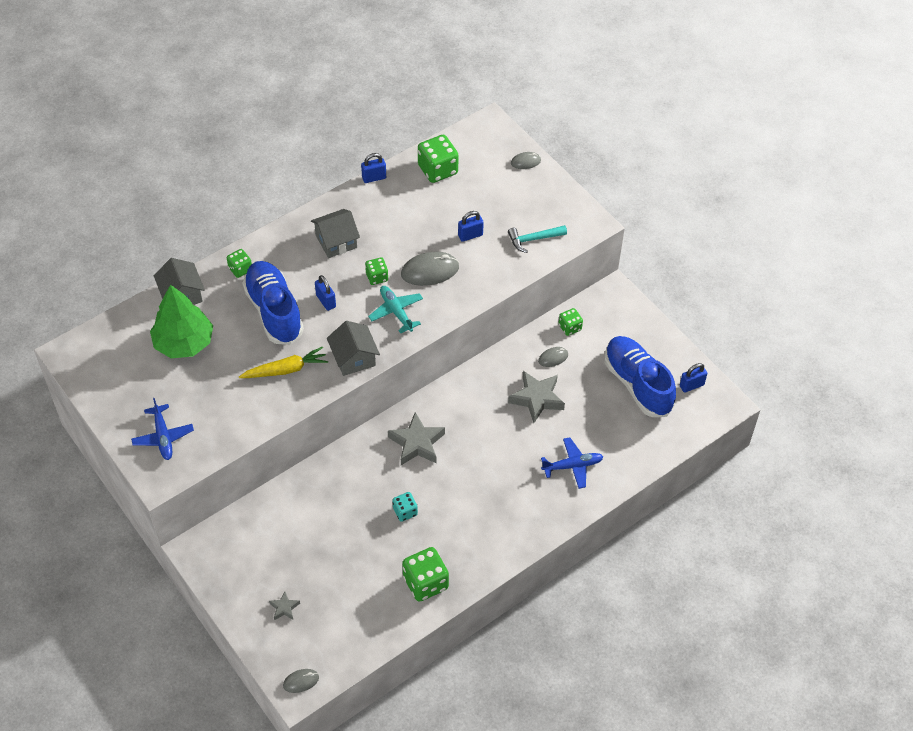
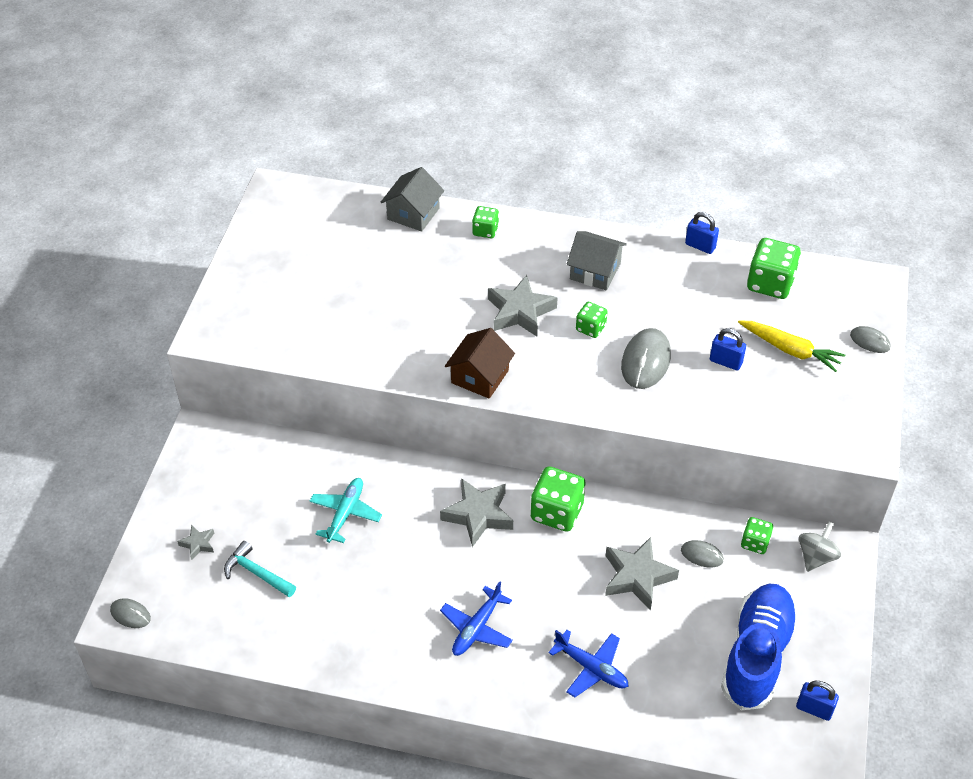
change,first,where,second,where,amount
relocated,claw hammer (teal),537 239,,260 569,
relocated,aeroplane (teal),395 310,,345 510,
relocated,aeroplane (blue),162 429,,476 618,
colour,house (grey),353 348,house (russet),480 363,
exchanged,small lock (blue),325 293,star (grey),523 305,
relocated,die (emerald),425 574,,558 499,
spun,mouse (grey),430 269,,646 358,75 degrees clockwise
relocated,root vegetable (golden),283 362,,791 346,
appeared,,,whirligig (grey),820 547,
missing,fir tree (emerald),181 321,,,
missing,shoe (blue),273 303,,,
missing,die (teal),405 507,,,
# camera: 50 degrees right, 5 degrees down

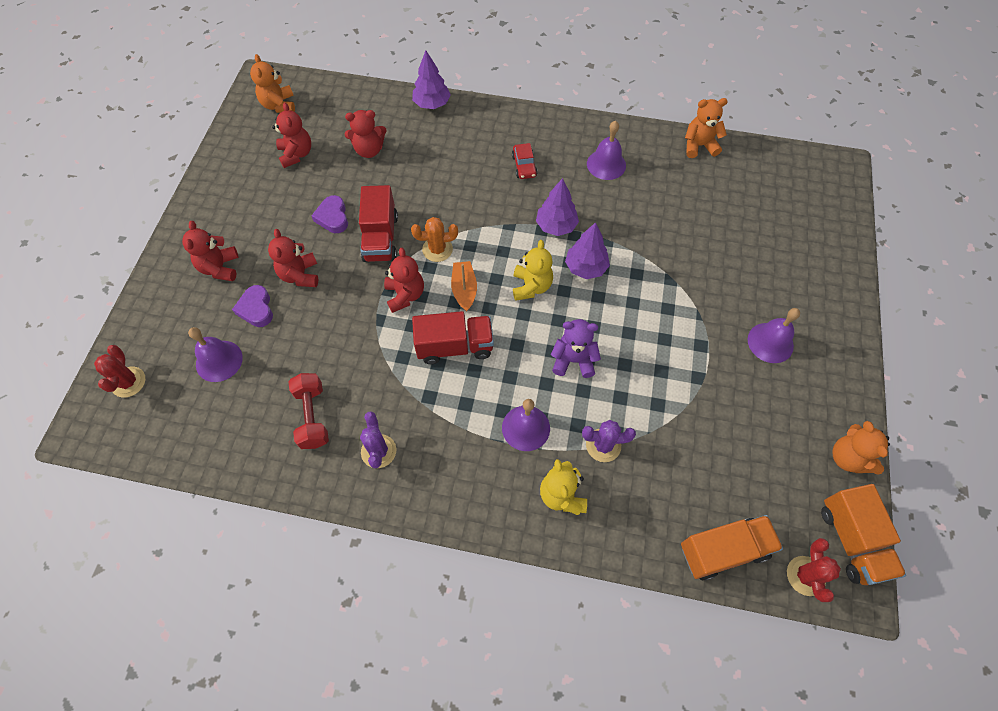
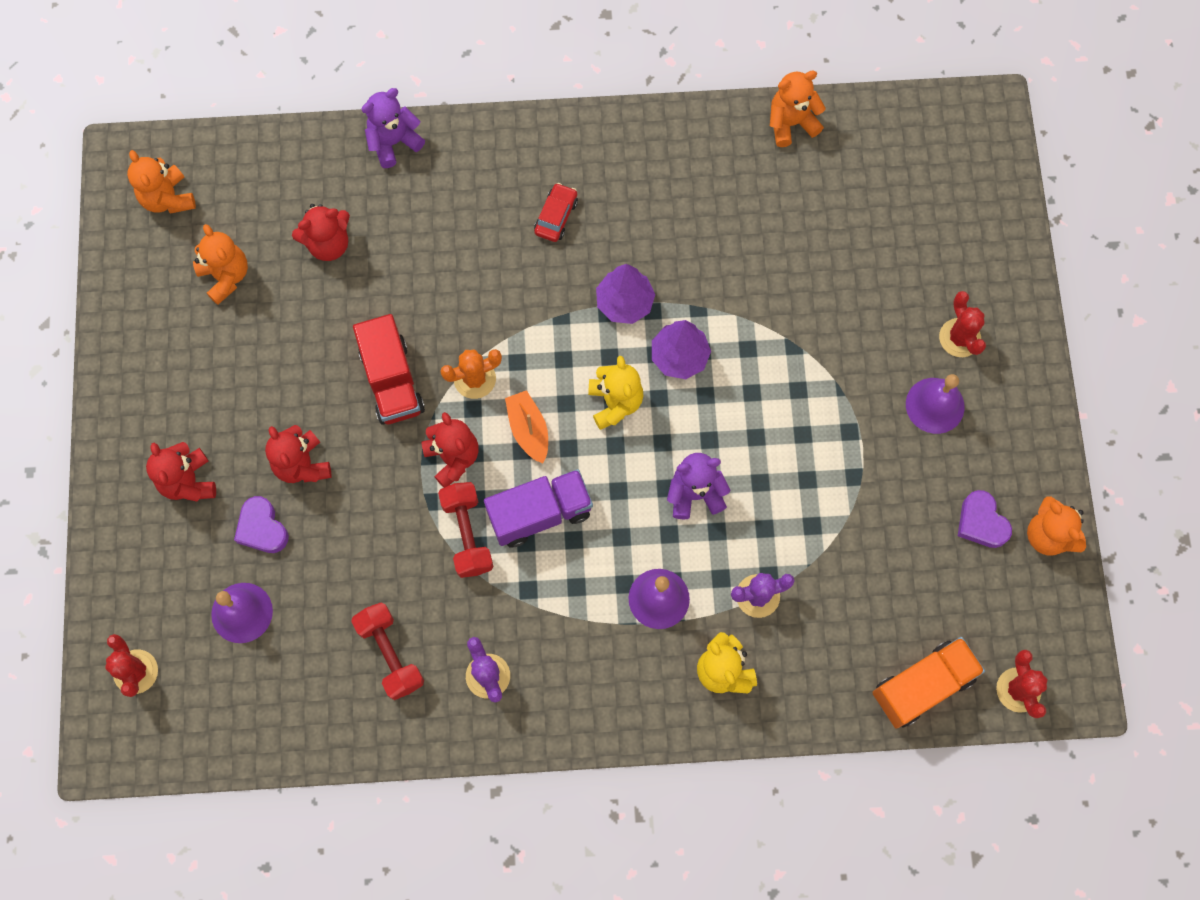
change,first,where,second,where,amount
colour,stuffed bear (crimson),291 135,stuffed bear (bright orange),220 264,
exchanged,fir tree (purple),431 79,stuffed bear (purple),393 128,
appeared,,,hand weight (crimson),465 530,
colour,truck (crimson),453 337,truck (purple),538 508,
spun,car (crimson),525 161,,556 212,135 degrees counterclockwise
appeared,,,prickly plant (crimson),962 324,
relocated,heart shape (purple),329 214,,985 519,
missing,school bell (purple),606 150,,,
missing,truck (bright orange),863 534,,,
# camera: 15 degrees left, 10 degrees up

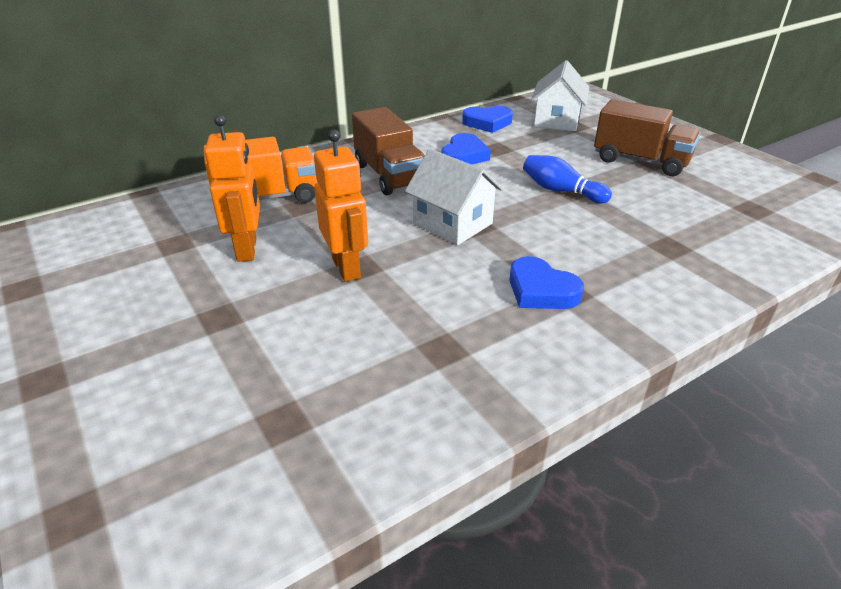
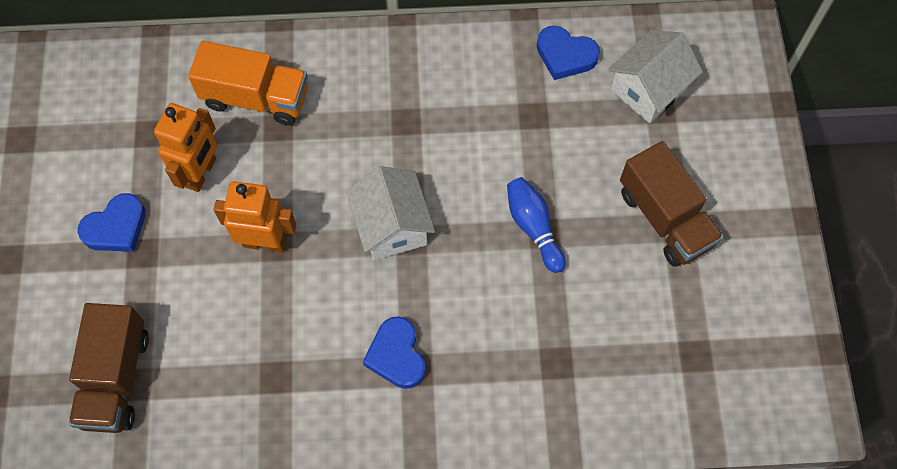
change,first,where,second,where,amount
relocated,truck (russet),388 151,,109 368,
relocated,heart shape (blue),466 149,,112 222,
spun,robot figure (bright orange),341 205,,255 217,90 degrees counterclockwise
# camera: 30 degrees right, 30 degrees up

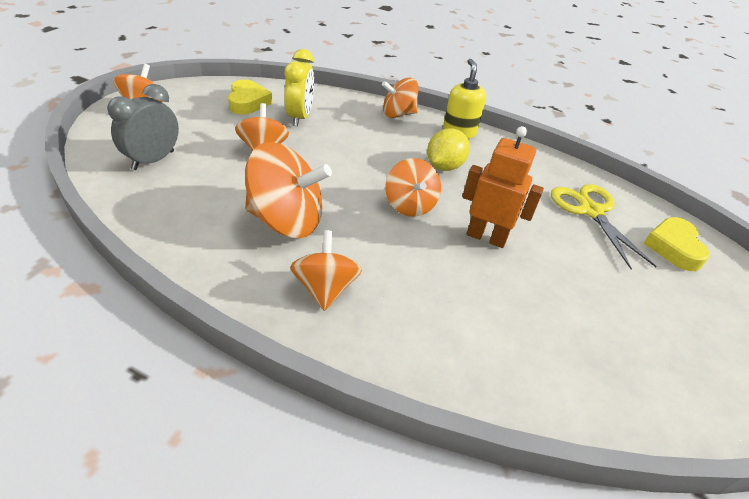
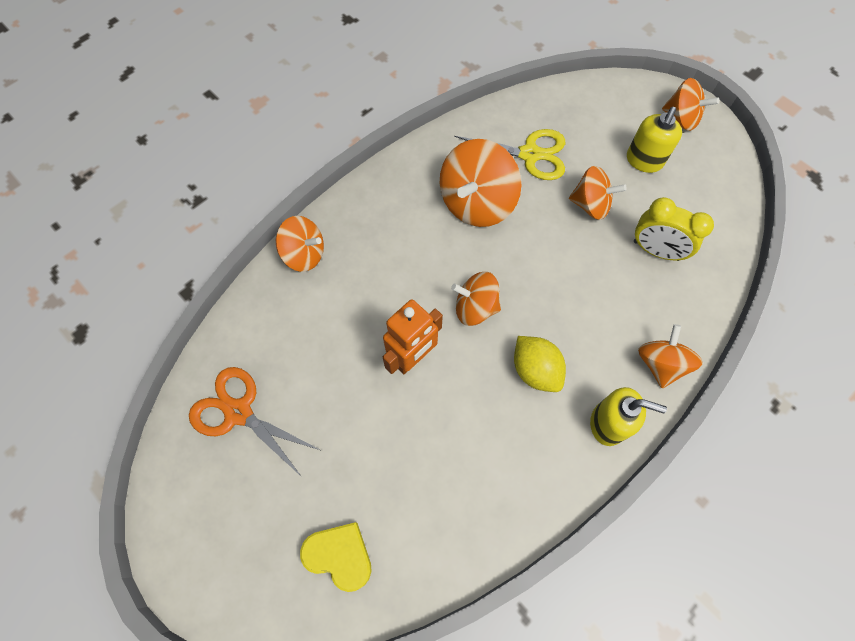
change,first,where,second,where,amount
appeared,,,scissors (bright orange),255 422,
relocated,whirligig (bright orange),326 270,,300 244,
relocated,scissors (golden),604 226,,509 154,
appeared,,,soap pump (golden),654 140,
missing,bedside clock (grey),143 127,,,
missing,heart shape (golden),250 97,,,
# camera: 115 degrees right, 25 degrees up

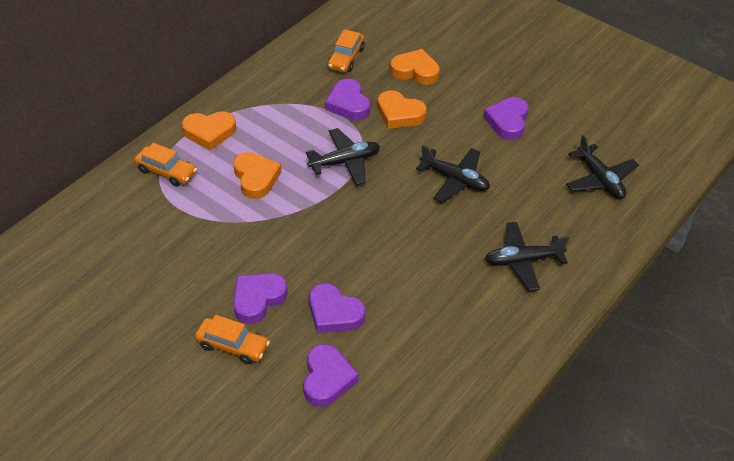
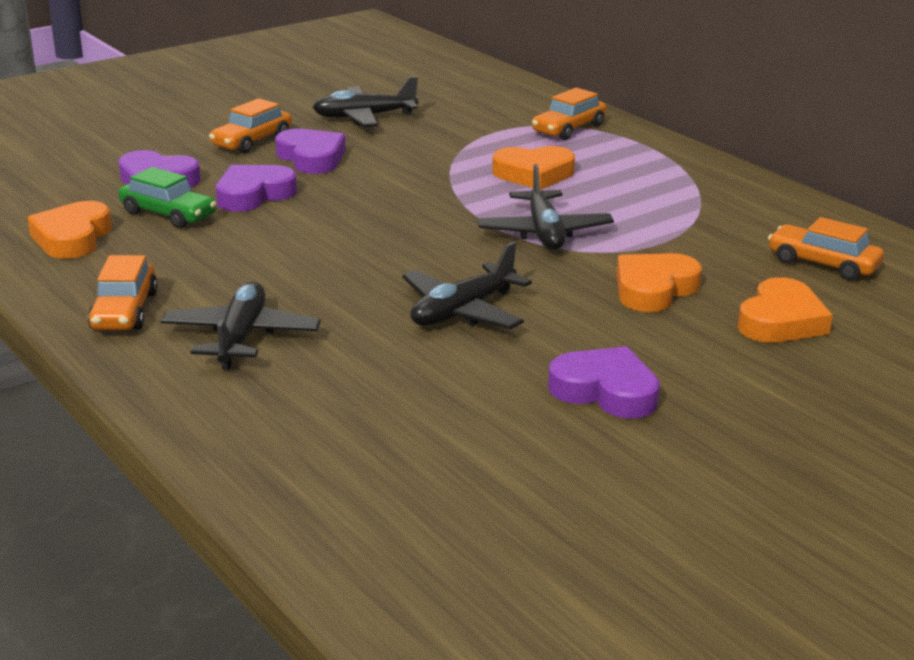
change,first,where,second,where,amount
relocated,heart shape (bright orange),209 130,,69 230,
appeared,,,car (bright orange),123 292,
appeared,,,car (emerald),167 197,
relocated,aeroplane (black),602 166,,365 101,
missing,heart shape (purple),347 99,,,
# camera: 105 degrees right, 20 degrees down

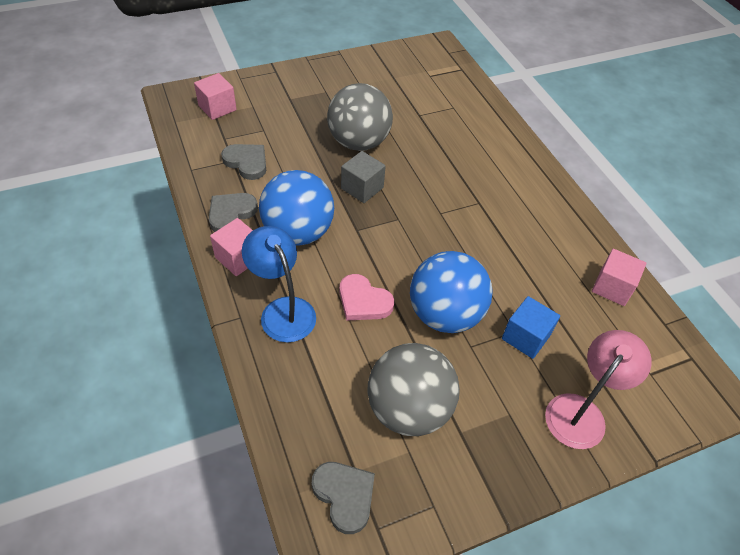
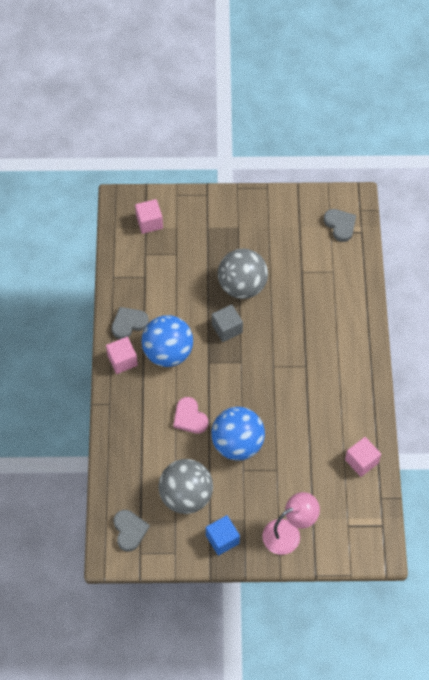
change,first,where,second,where,amount
relocated,block (blue),531 327,,223 535,
relocated,heart shape (grey),243 162,,340 225,
missing,reading lamp (blue),279 284,,,
# camera: 25 degrees right, 10 degrees up

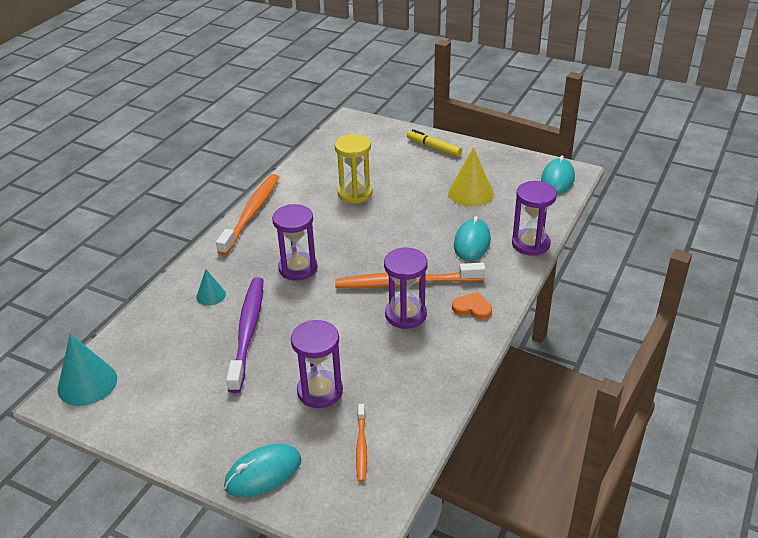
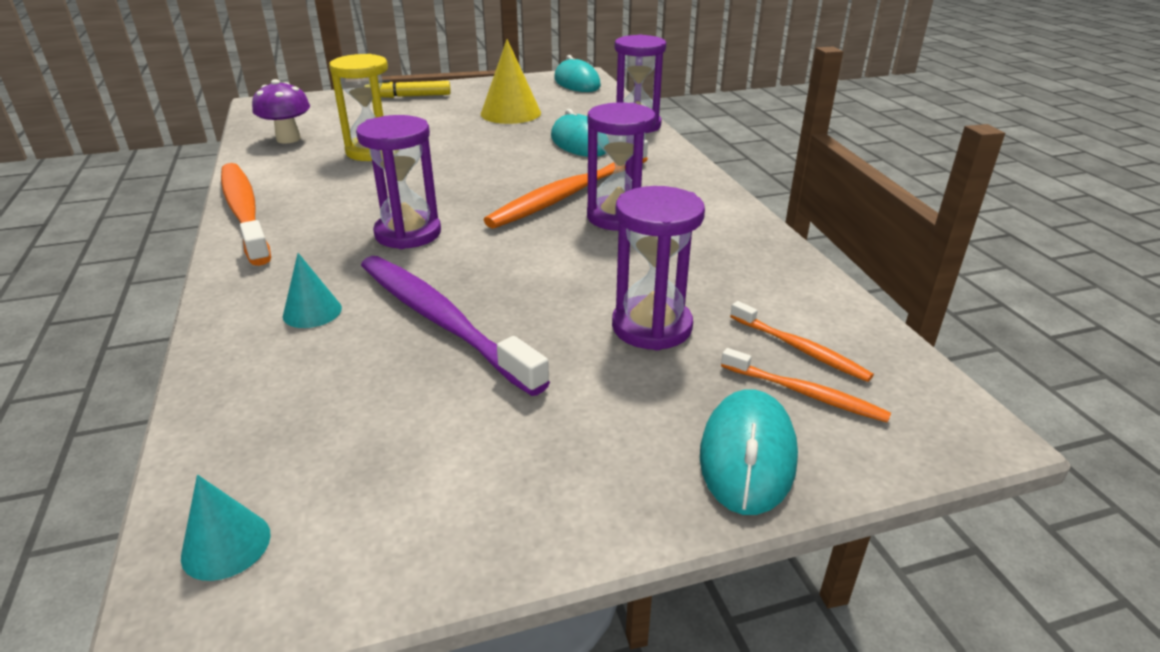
change,first,where,second,where,amount
size,cone shape (teal),87 370,,226 528,x0.56
appeared,,,fungus (purple),281 111,
appeared,,,toothbrush (bright orange),806 385,
missing,heart shape (bright orange),472 306,,,
# camera: 45 degrees left, 5 degrees down

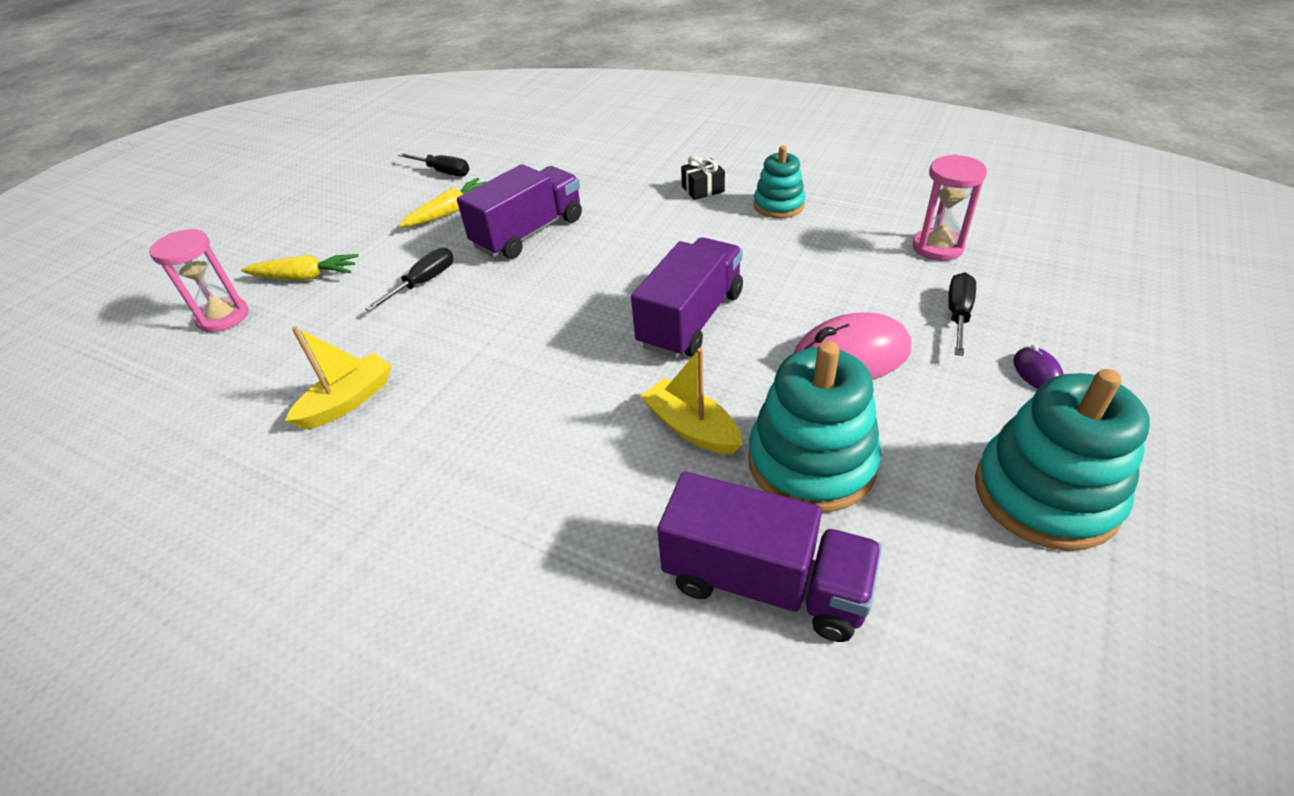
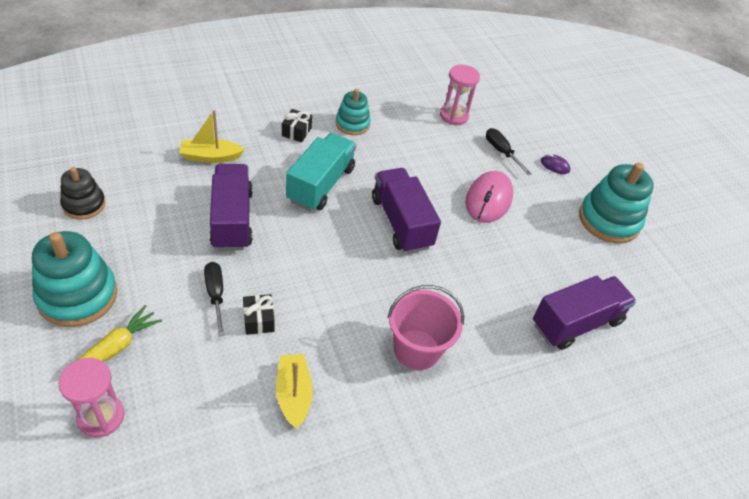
change,first,where,second,where,amount
relocated,stacking rings (teal),814 427,,74 279,
exchanged,flat screwdriver (black),433 164,stacking rings (black),83 193,
relocated,toy boat (golden),691 401,,212 136,
appeared,,,present (black),259 314,
appeared,,,truck (teal),321 172,
appeared,,,pail (pink),425 327,
missing,root vegetable (golden),442 202,,,
# camera: 60 degrees left, 5 degrees up

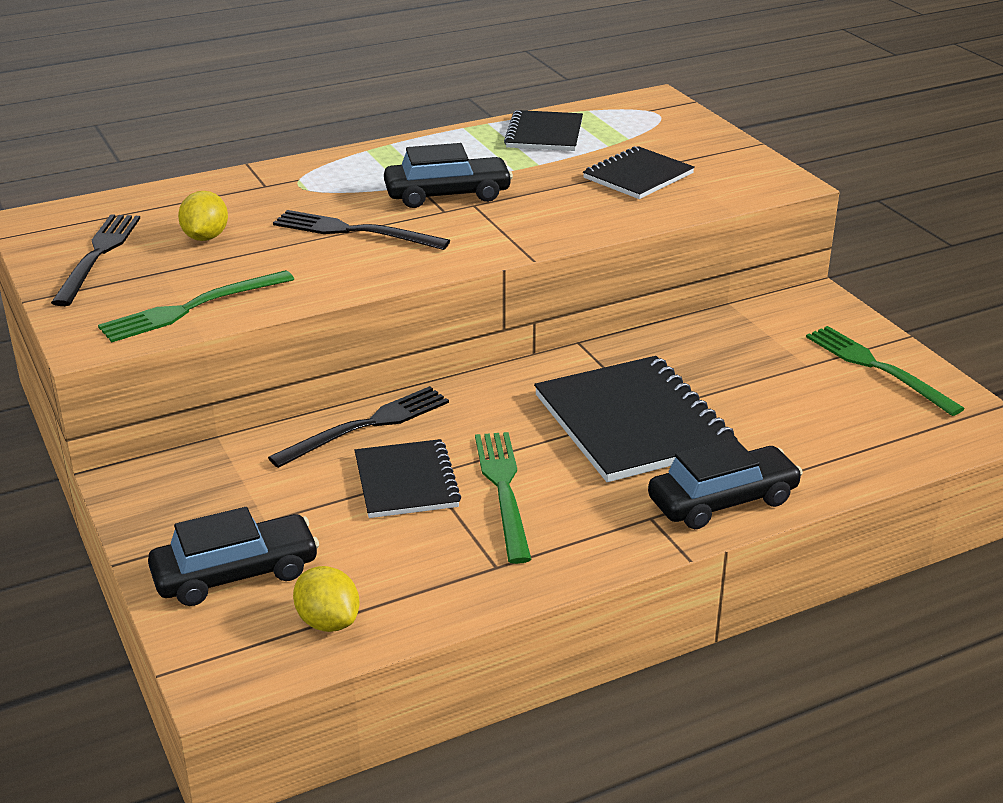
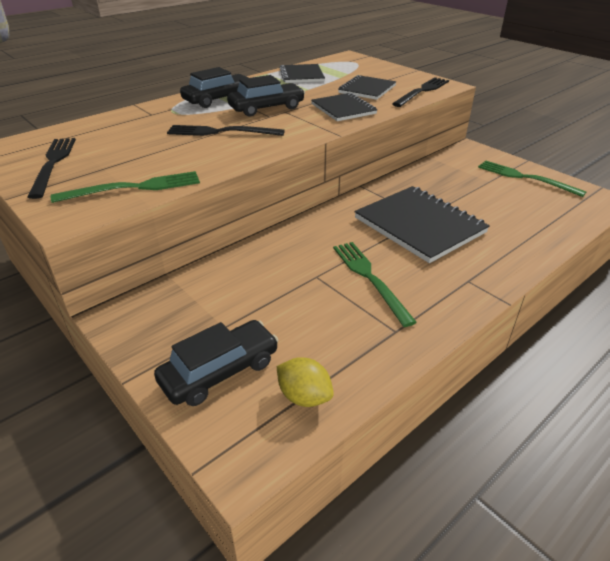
change,first,where,second,where,amount
spun,table fork (emerald),196 306,,125 187,150 degrees counterclockwise
relocated,car (black),725 483,,214 87,
relocated,notebook (black),407 478,,344 107,
relocated,table fork (black),358 427,,420 92,
missing,citrus fruit (golden),203 216,,,
# camera: 15 degrees left, 5 degrees up

